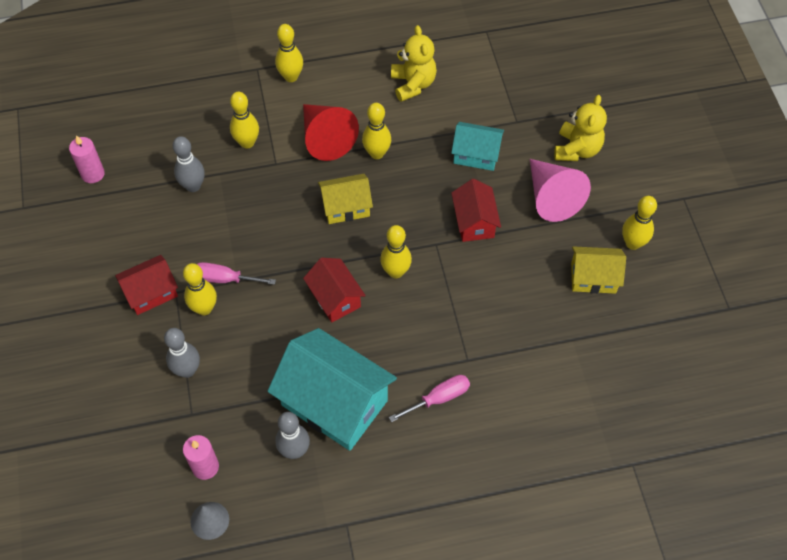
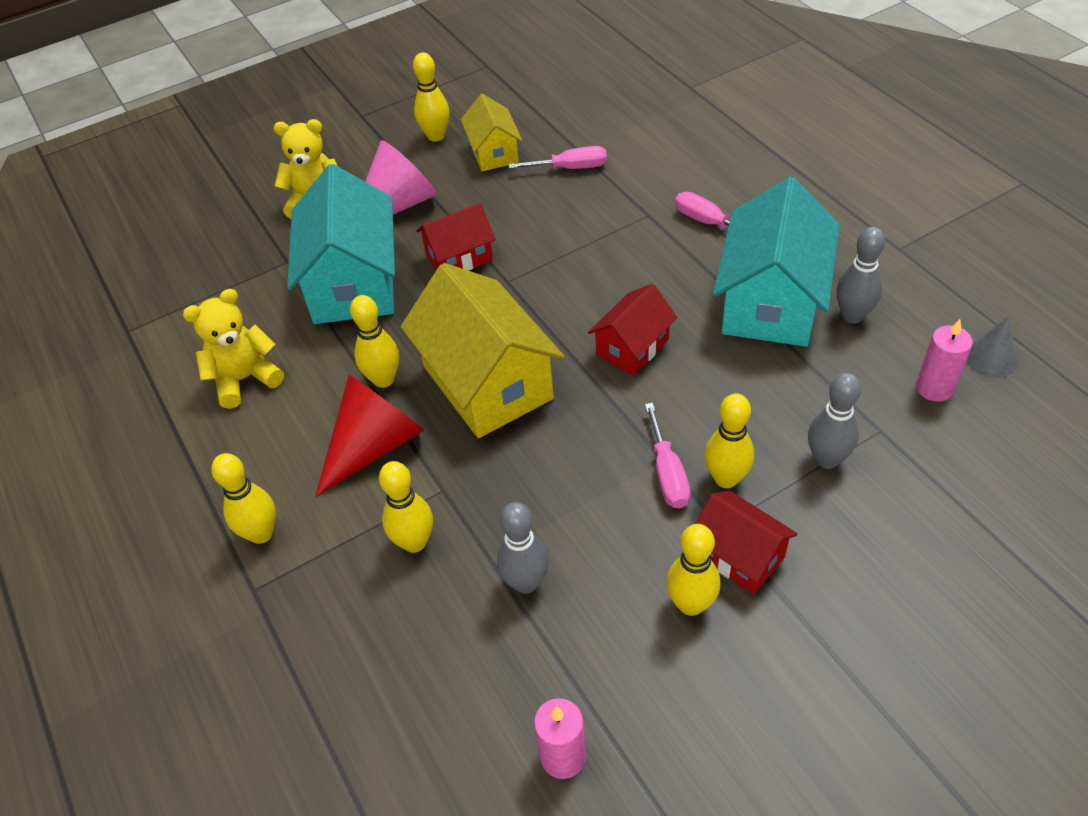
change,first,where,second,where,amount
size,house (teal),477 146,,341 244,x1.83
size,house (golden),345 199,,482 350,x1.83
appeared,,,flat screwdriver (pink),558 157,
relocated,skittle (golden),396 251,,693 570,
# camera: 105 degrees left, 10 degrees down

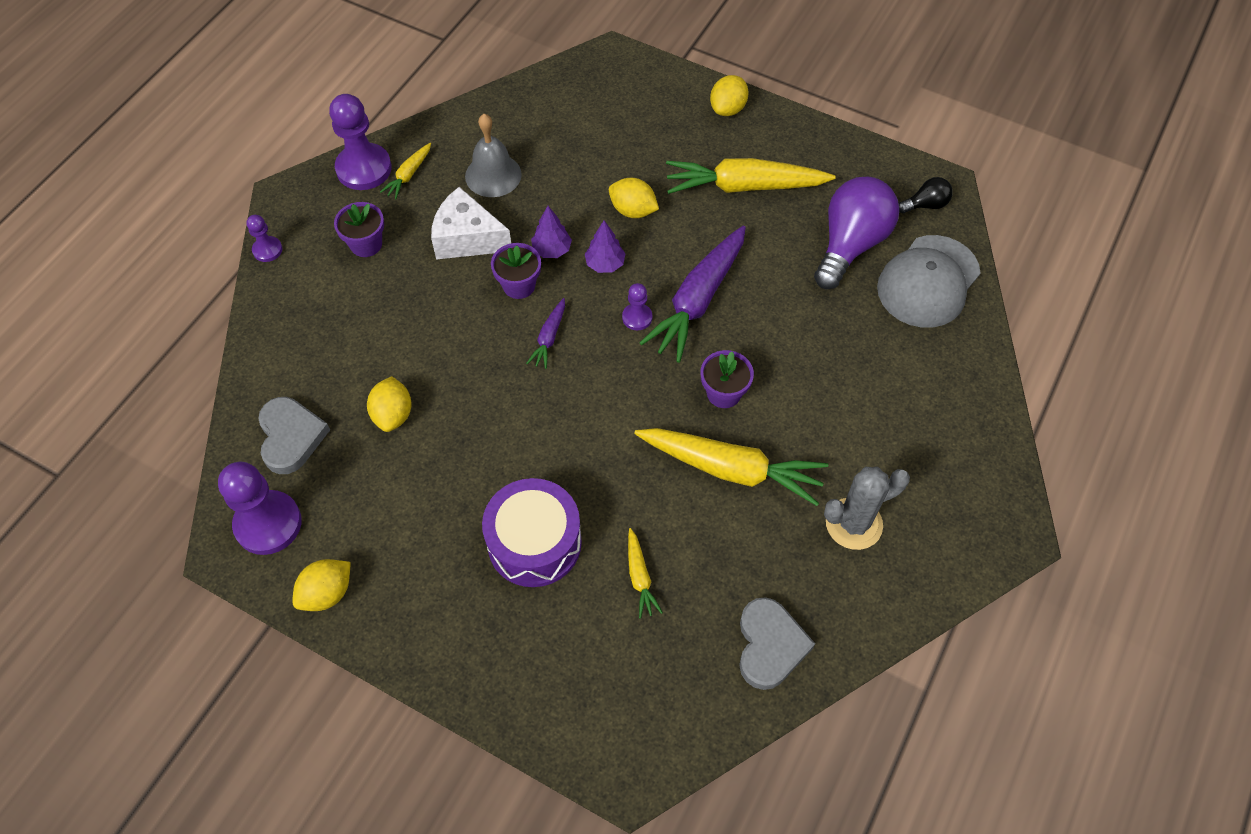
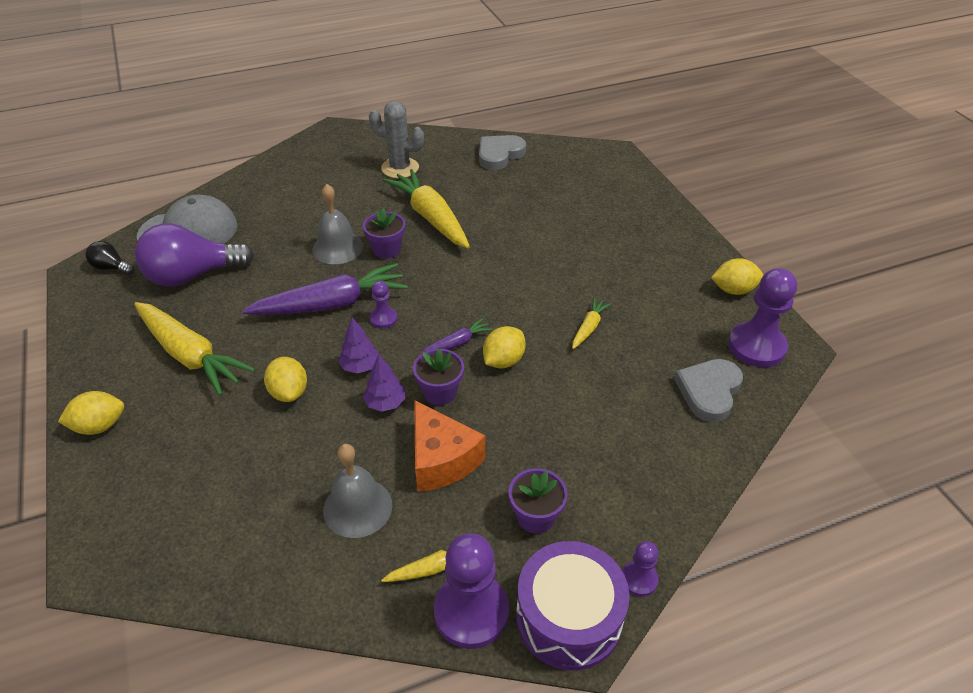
change,first,where,second,where,amount
appeared,,,school bell (grey),337 224,
colour,cheese wedge (white),471 223,cheese wedge (bright orange),449 446,
relocated,citrus fruit (golden),389 404,,504 347,
relocated,drum (purple),532 532,,573 605,
relocated,root vegetable (golden),645 573,,591 323,
# camera: 140 degrees left, 15 degrees down

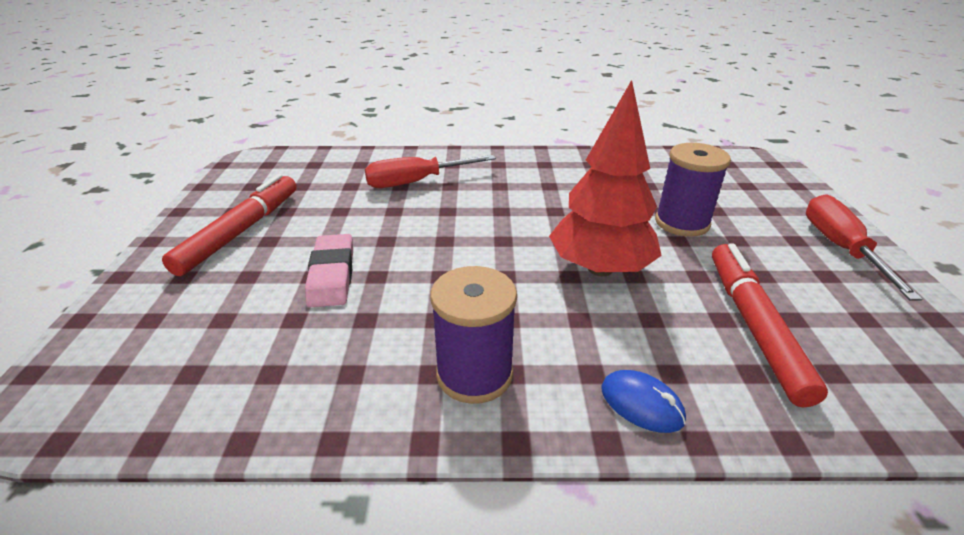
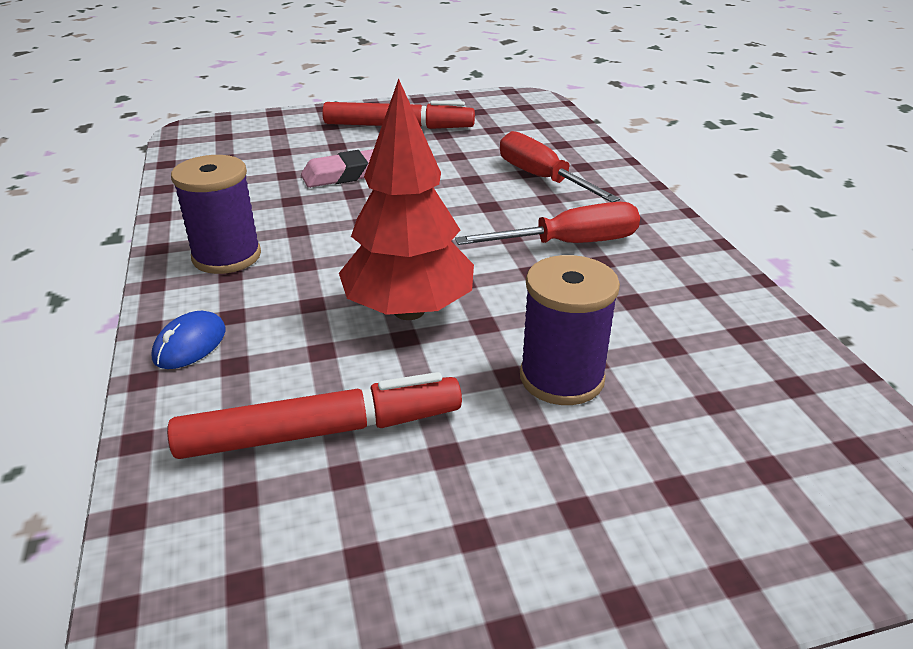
change,first,where,second,where,amount
relocated,flat screwdriver (crimson),864 247,,547 223,
# camera: 75 degrees right, 0 degrees up

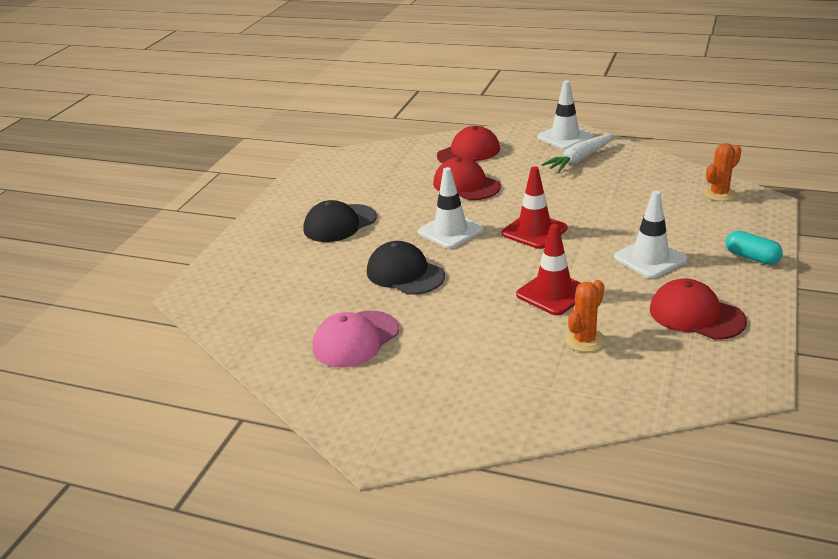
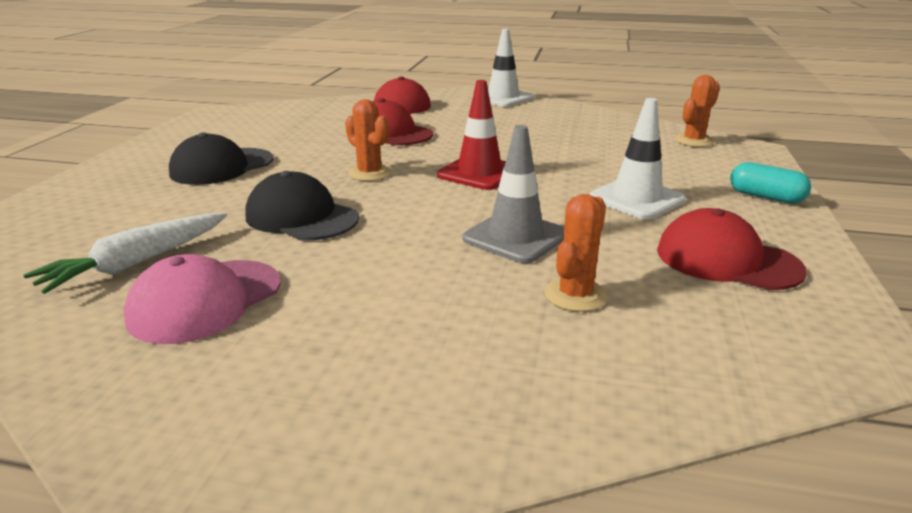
change,first,where,second,where,amount
relocated,root vegetable (white),577 153,,125 253,
exchanged,traffic cone (white),451 208,prickly plant (bright orange),368 140,
colour,traffic cone (crimson),548 269,traffic cone (grey),513 194,
# camera: 10 degrees left, 5 degrees down

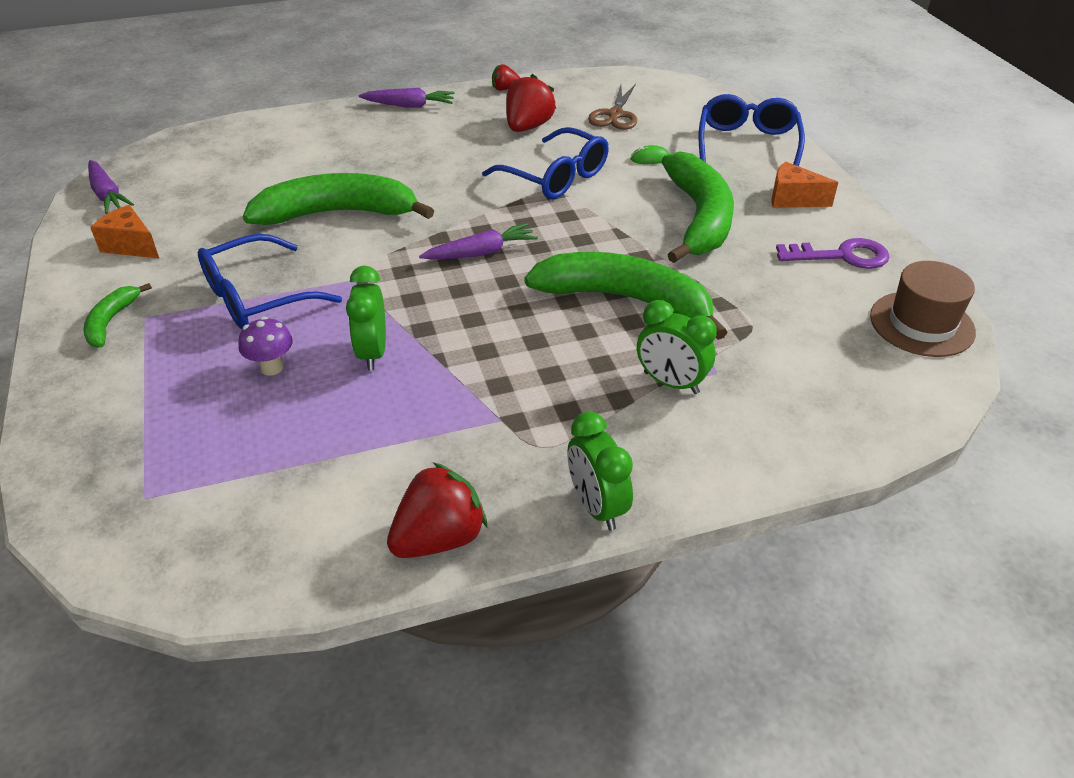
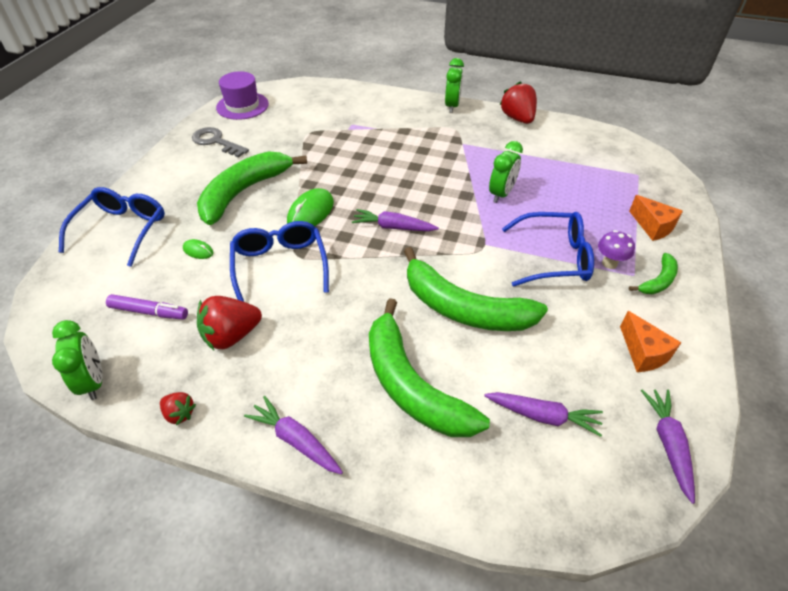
change,first,where,second,where,amount
relocated,bedside clock (emerald),677 347,,77 360,
spun,glasses (blue),752 130,,112 227,150 degrees clockwise
exchanged,scissors (russet),612 107,marker pen (purple),147 307,
colour,door key (purple),832 253,door key (grey),220 142,
colour,hat (russet),923 309,hat (purple),242 95,
appeared,,,mouse (emerald),310 207,
relocated,banana fruit (emerald),626 296,,429 367,
appeared,,,root vegetable (purple),543 414,
spun,toy strawberry (crimson),437 510,,518 102,75 degrees clockwise
relocated,fungus (purple),265 346,,616 249,
relocated,cheese wedge (bright orange),805 185,,656 218,
# camera: 145 degrees left, 5 degrees up

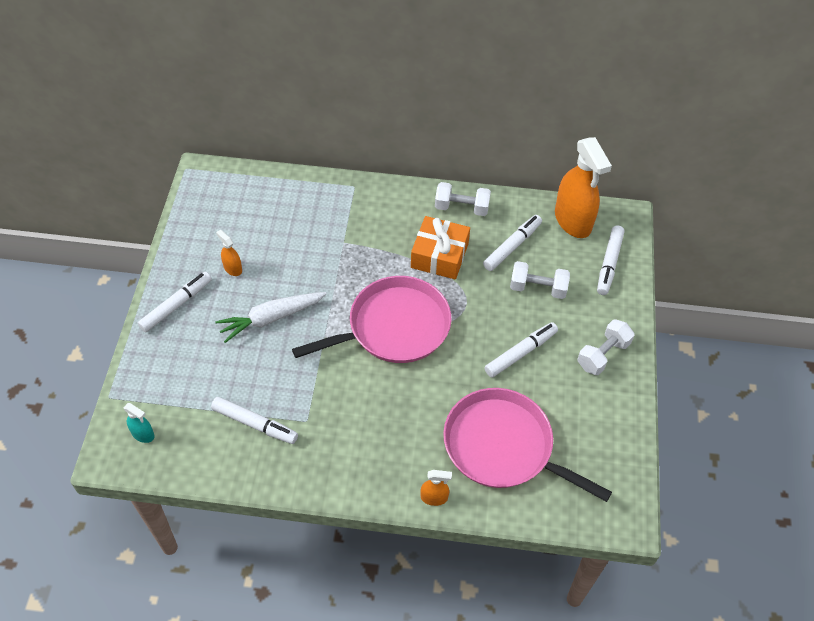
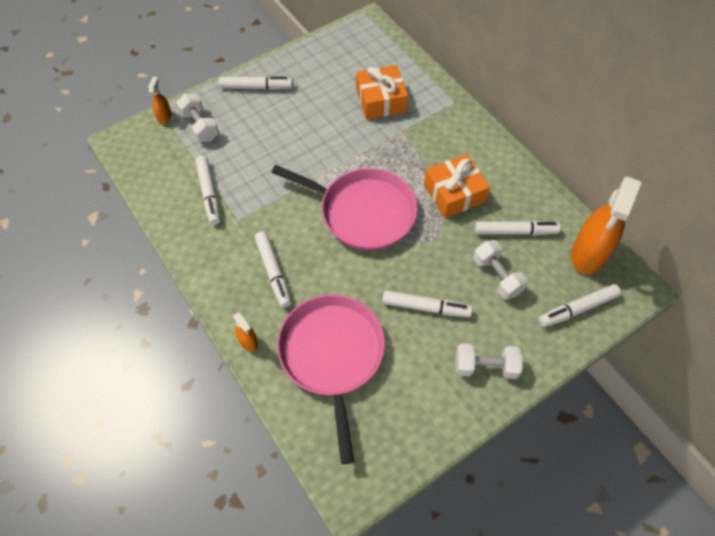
change,first,where,second,where,amount
relocated,spray cleaner (bright orange),229 253,,160 100,
relocated,hand weight (white),463 199,,197 118,
appeared,,,marker pen (white),273 269,
appeared,,,present (bright orange),382 92,
missing,spray cleaner (teal),139 423,,,
missing,root vegetable (white),271 317,,,
# camera: 50 degrees right, 5 degrees up

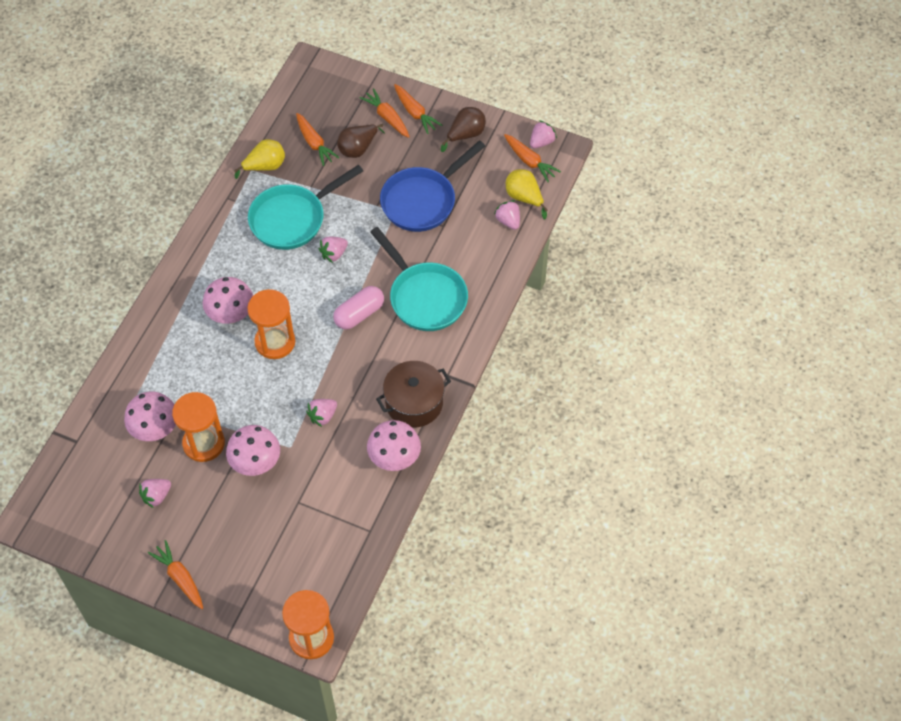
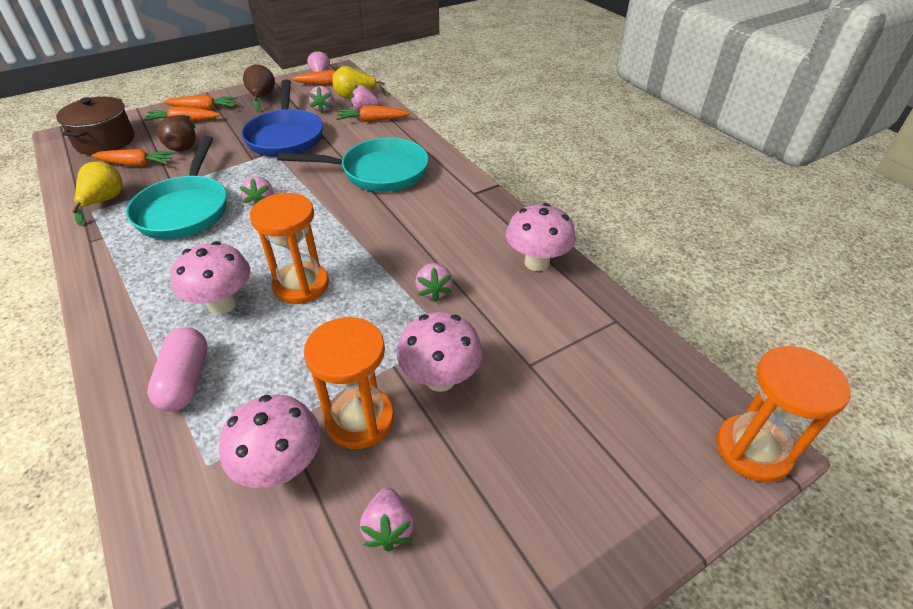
change,first,where,second,where,amount
relocated,cooking pot (russet),413 394,,95 126,
relocated,capsule (pink),358 308,,177 369,
appeared,,,toy strawberry (pink),321 99,
relocated,root vegetable (bright orange),175 574,,373 113,
# camera: 55 degrees left, 15 degrees down

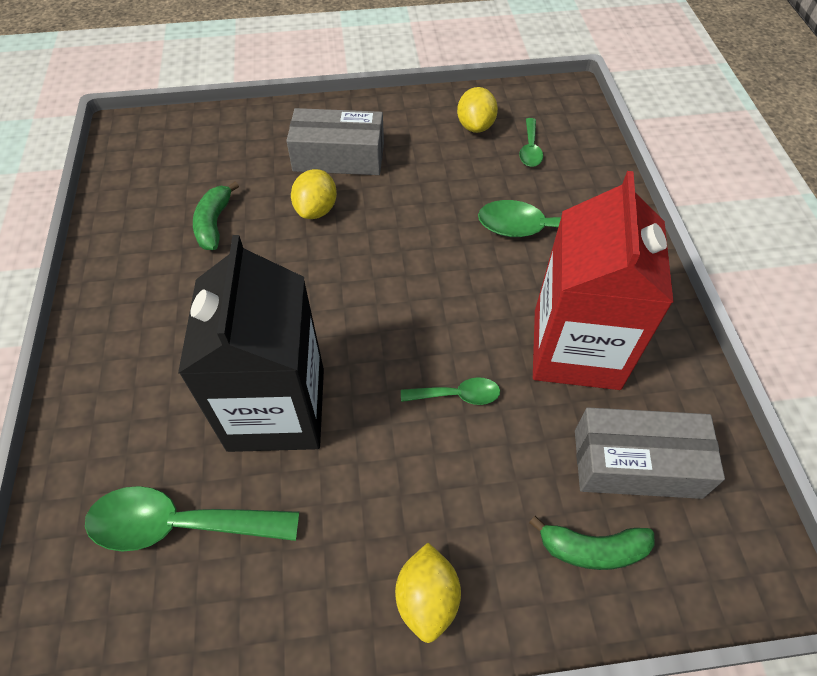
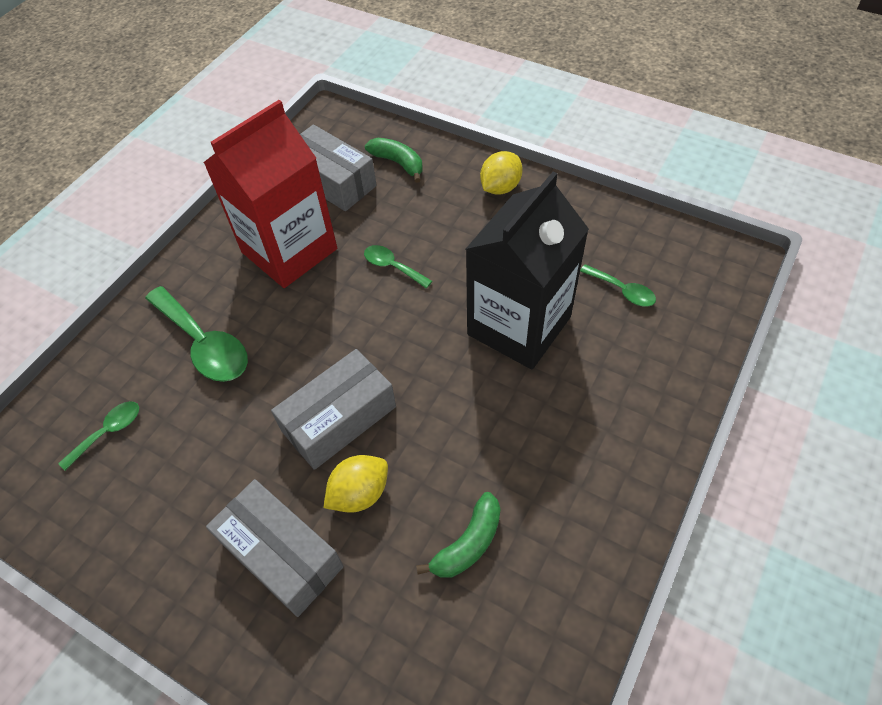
change,first,where,second,where,amount
appeared,,,parcel (grey),333 409,
size,tablespoon (emerald),192 519,,618 285,x0.53
missing,citrus fruit (golden),477 110,,,
# camera: 140 degrees left, 0 degrees up

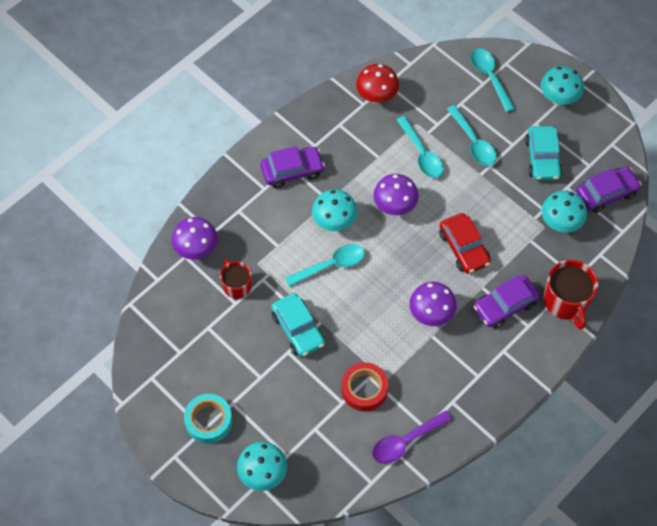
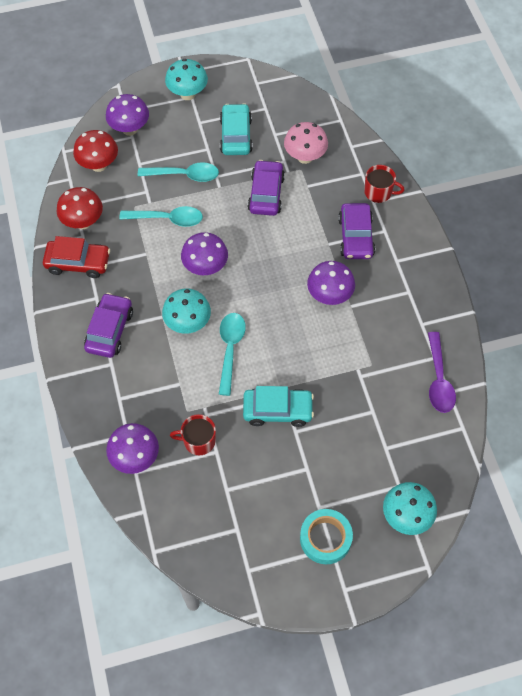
change,first,where,second,where,amount
relocated,car (crimson),465 243,,76 257,
appeared,,,fungus (crimson),95 151,
exchanged,tablespoon (teal),493 80,fungus (purple),127 115,
spun,car (teal),544 153,,236 129,120 degrees counterclockwise
relocated,car (purple),609 189,,266 188,
colour,fungus (teal),564 211,fungus (pink),306 143,
size,tea mug (crimson),571 295,,384 184,x0.64
missing,tape (crimson),364 387,,,
# camera: 60 degrees left, 0 degrees up

